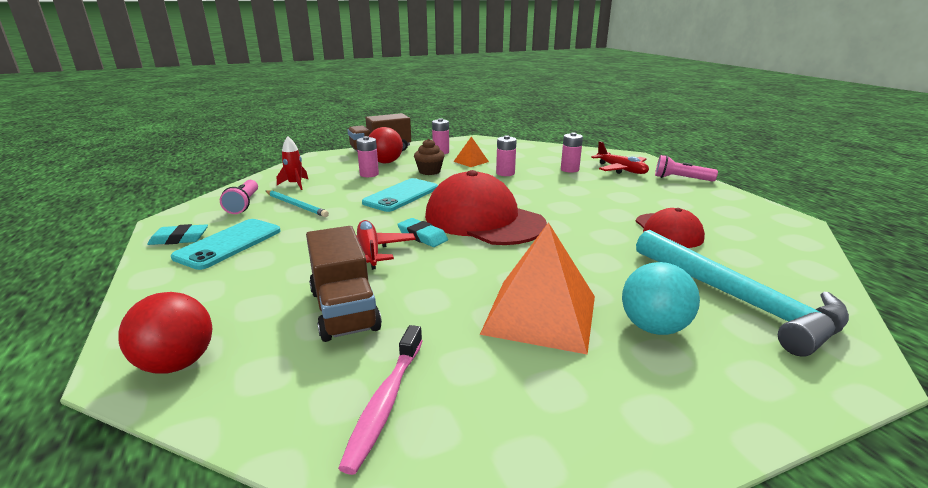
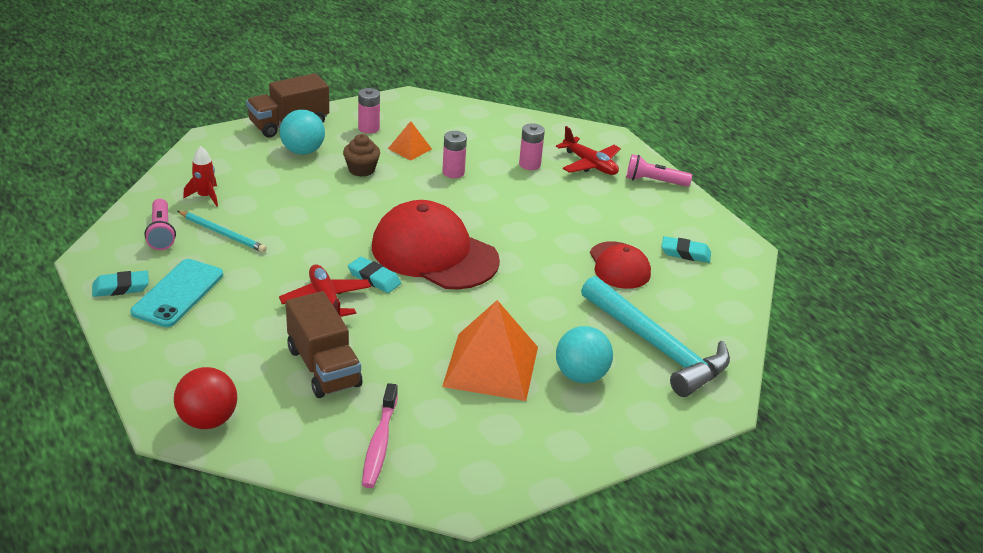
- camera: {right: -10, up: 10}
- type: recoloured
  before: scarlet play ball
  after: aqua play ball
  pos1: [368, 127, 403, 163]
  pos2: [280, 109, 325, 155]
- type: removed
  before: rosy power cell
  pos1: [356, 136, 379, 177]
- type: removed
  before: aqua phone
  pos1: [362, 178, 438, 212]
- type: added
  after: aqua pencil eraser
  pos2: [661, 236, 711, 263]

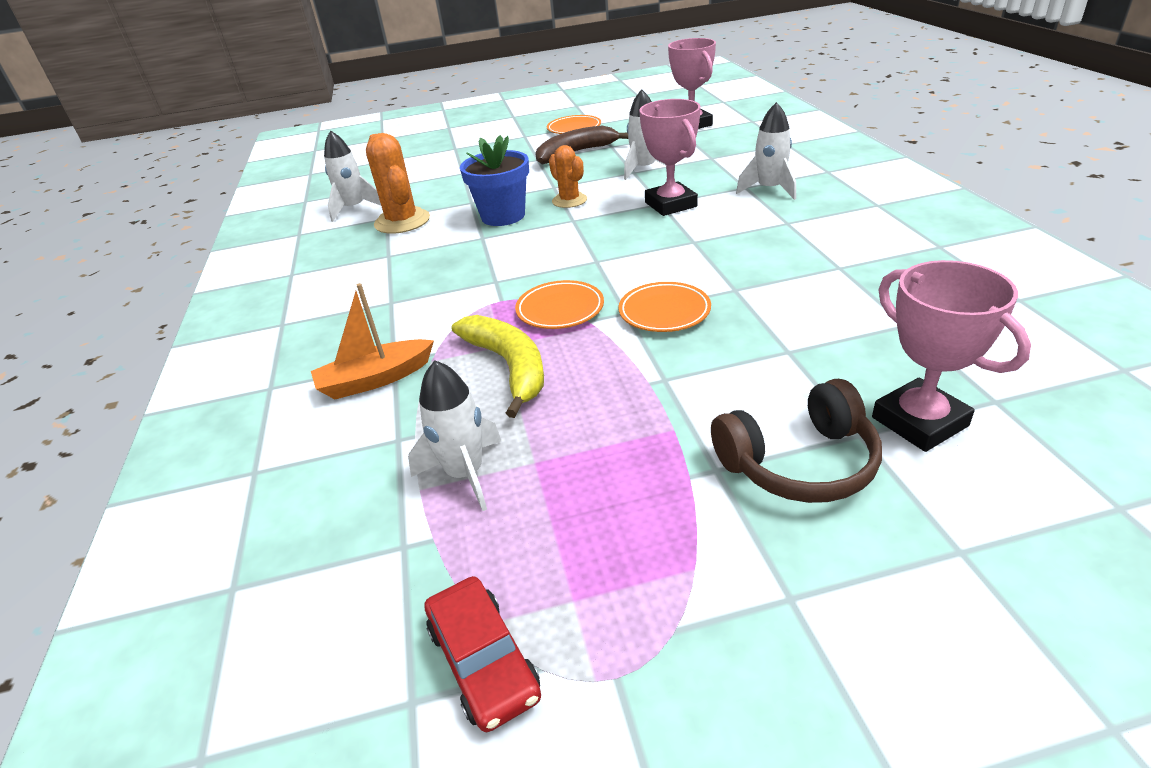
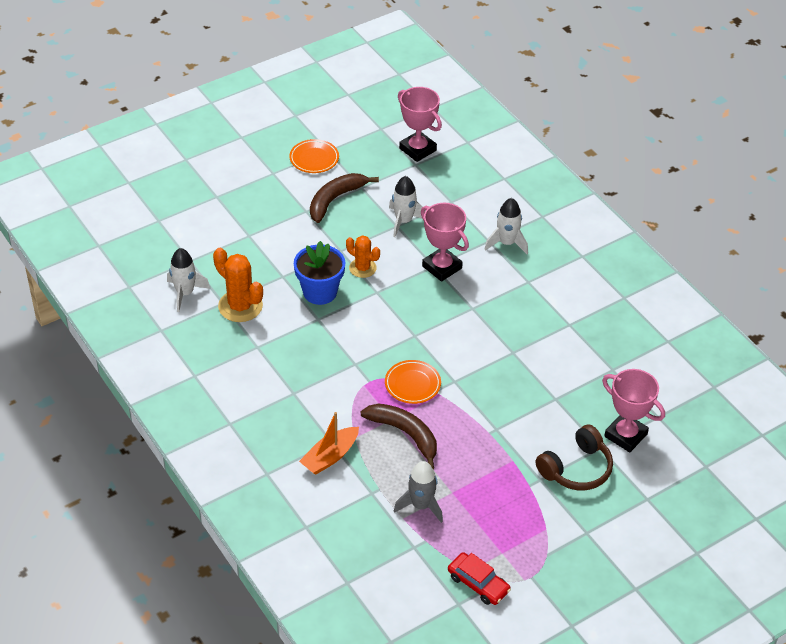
- camera: {right: -25, up: 10}
- type: removed
  before: orange dinner plate
  pos1: [619, 282, 711, 332]
- type: recoloured
  before: bright yellow toy banana
  after: russet toy banana
  pos1: [452, 315, 544, 418]
  pos2: [361, 403, 437, 469]
- type: recoloured
  before: pure white toy rocket
  after: grey toy rocket
  pos1: [408, 360, 501, 511]
  pos2: [394, 461, 443, 523]

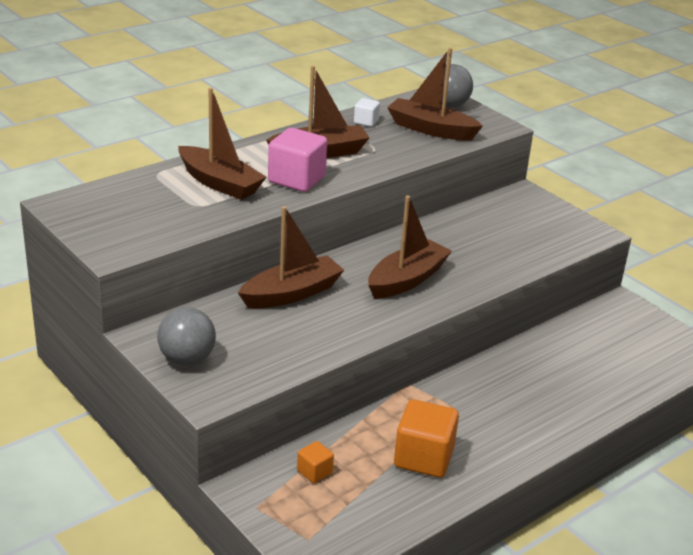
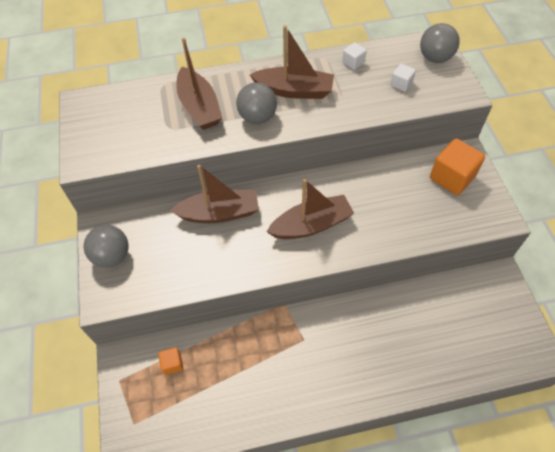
- camera: {right: 30, up: 25}
- type: replaced
  before: russet toy boat
  after: pure white block
  pos1: [387, 48, 483, 141]
  pos2: [390, 64, 416, 92]
- type: replaced
  before: rosy block
  after: grey play ball
  pos1: [268, 128, 327, 192]
  pos2: [236, 82, 277, 124]
- type: moved
  before: orange block
  pos1: [394, 399, 459, 478]
  pos2: [430, 139, 485, 195]

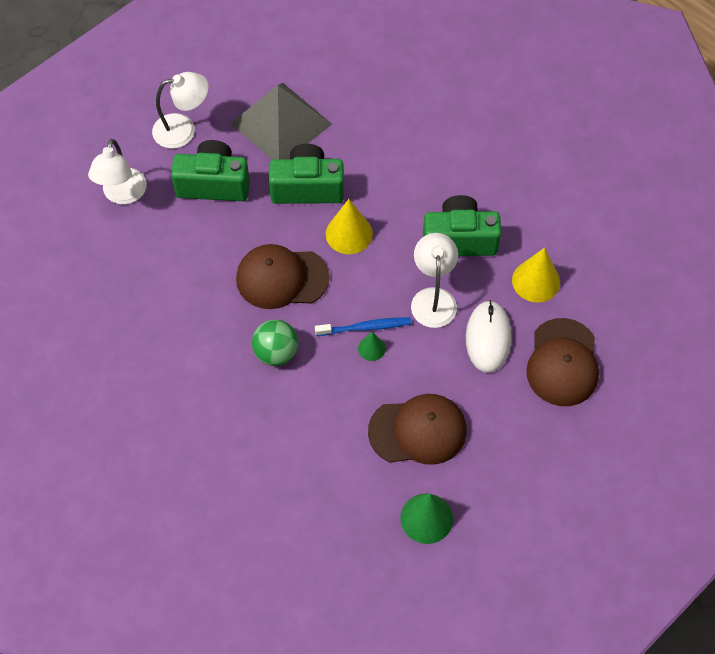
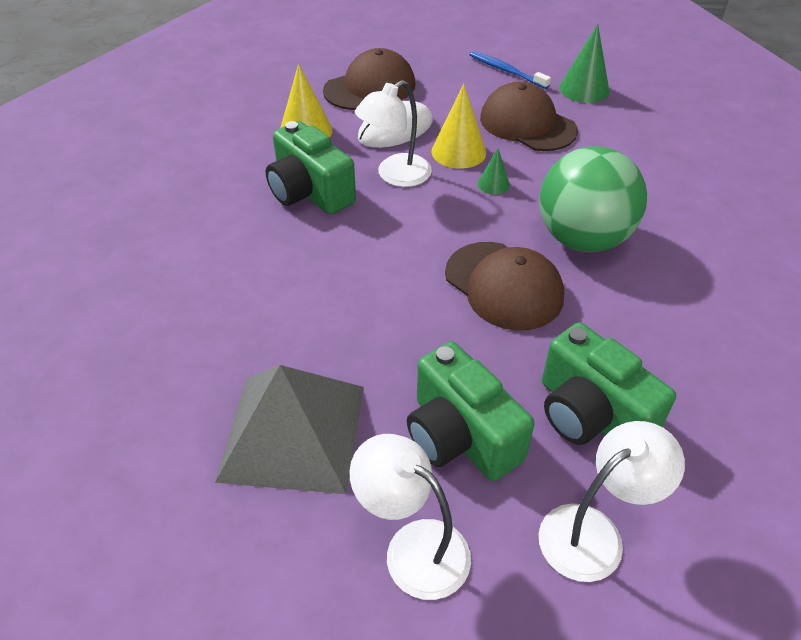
- camera: {right: -130, up: -15}
- type: moved
  before: leaf-green compact camera
  pos1: [269, 144, 344, 204]
  pos2: [542, 323, 676, 445]
- type: moved
  before: bright yellow cone shape
  pos1: [326, 199, 373, 254]
  pos2: [432, 84, 486, 169]
- type: moved
  before: blue tooth brush
  pos1: [315, 317, 411, 336]
  pos2: [469, 51, 551, 89]
- type: resized
  before: leaf-green play ball
  pos1: [252, 319, 299, 366]
  pos2: [539, 146, 647, 252]
  scale: 1.72

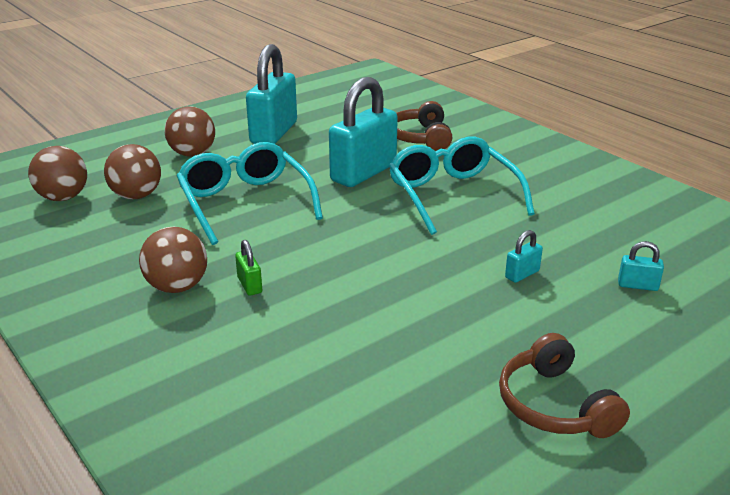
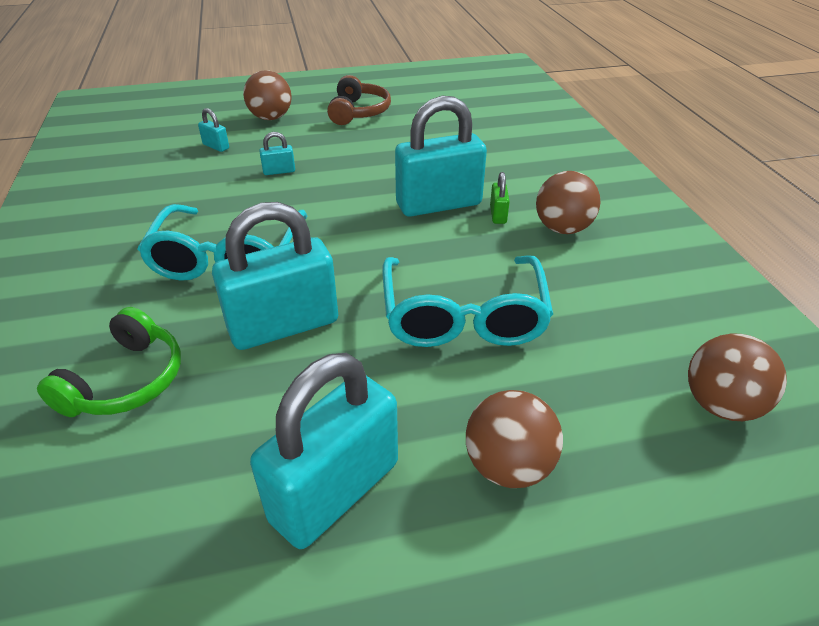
- camera: {right: -155, up: 10}
- type: recoloured
  before: russet over-ear headphones
  after: leaf-green over-ear headphones
  pos1: [397, 101, 452, 151]
  pos2: [37, 307, 181, 417]
- type: moved
  before: russet play ball
  pos1: [104, 144, 161, 199]
  pos2: [243, 70, 292, 120]
- type: added
  after: aqua small lock
  pos2: [395, 96, 487, 217]

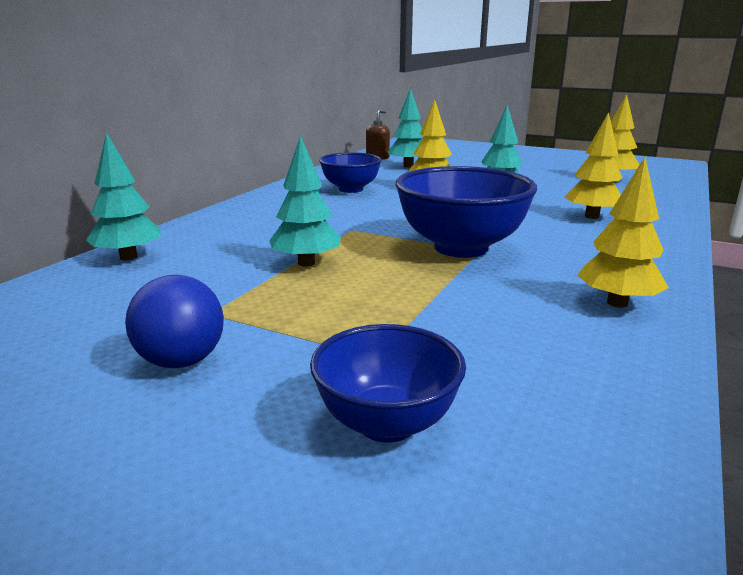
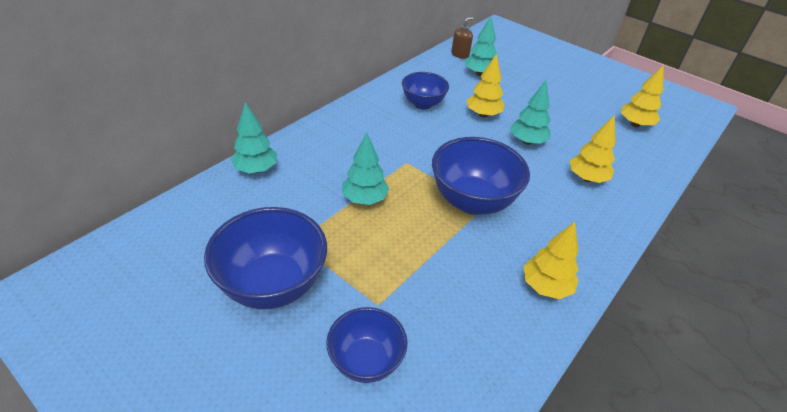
- camera: {right: 10, up: 20}
- type: replaced
  before: blue play ball
  after: blue deep dish
  pos1: [125, 275, 224, 368]
  pos2: [204, 207, 327, 309]

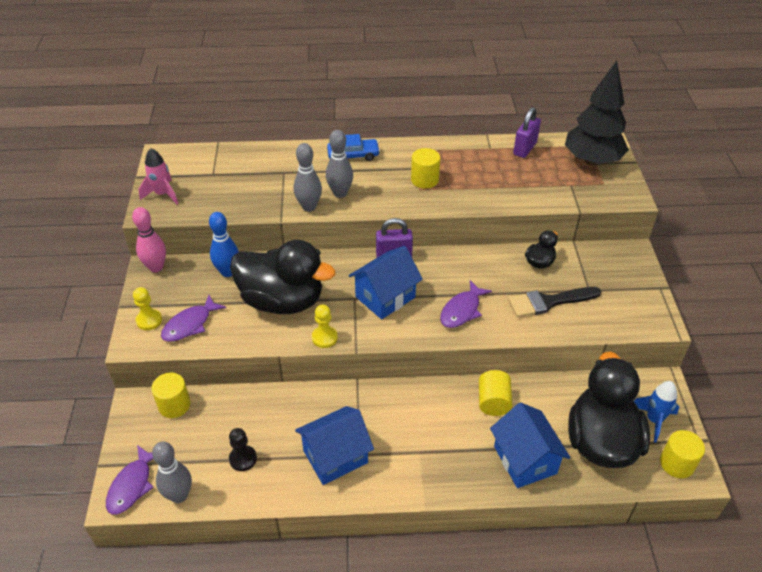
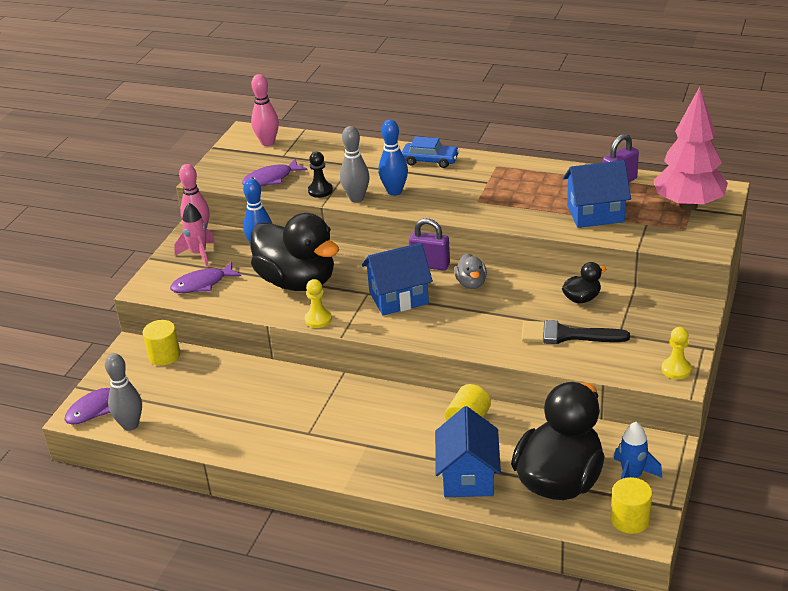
- camera: {right: 25, up: -10}
- type: recoloured
  before: jet-black fir tree
  after: rosy fir tree
  pos1: [565, 60, 629, 166]
  pos2: [653, 87, 728, 210]
- type: recoloured
  before: grey tenpin
  after: blue tenpin
  pos1: [326, 130, 353, 198]
  pos2: [379, 119, 408, 196]
- type: moved
  before: rosy toy rocket
  pos1: [139, 148, 178, 205]
  pos2: [174, 203, 215, 266]
- type: removed
  before: bright yellow cylinder shape
  pos1: [411, 148, 440, 189]
- type: moved
  before: purple fish
  pos1: [440, 280, 492, 328]
  pos2: [242, 159, 307, 186]
- type: moved
  before: bright yellow pawn
  pos1: [133, 287, 162, 330]
  pos2: [662, 327, 692, 379]
- type: moved
  before: blue cottage
  pos1: [295, 406, 374, 485]
  pos2: [563, 160, 631, 228]
- type: moved
  before: jet-black pawn
  pos1: [229, 428, 257, 471]
  pos2: [308, 152, 333, 198]
- type: added
  after: rosy tenpin
  pos2: [251, 74, 279, 146]
- type: added
  after: grey rubber duck
  pos2: [454, 253, 487, 289]

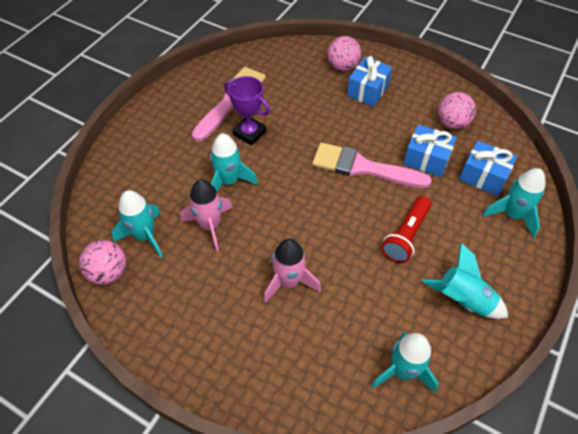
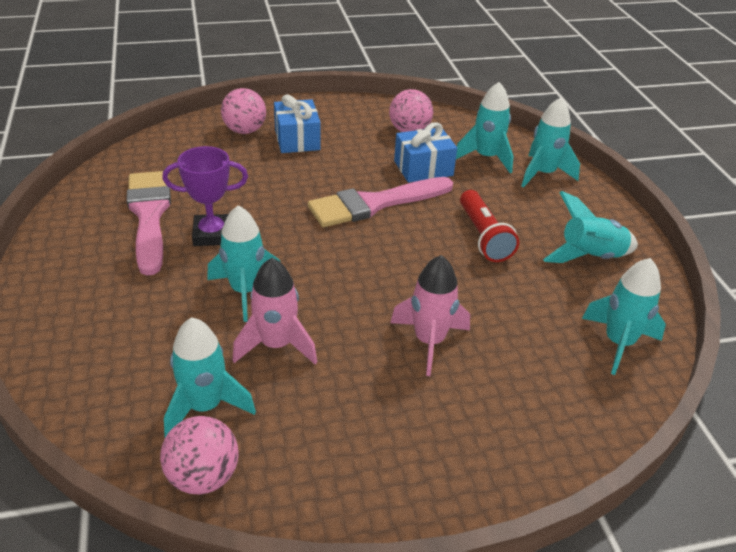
- camera: {right: -45, up: -15}
- type: replaced
  before: blue present
  after: aqua toy rocket
  pos1: [459, 141, 517, 196]
  pos2: [456, 82, 513, 173]

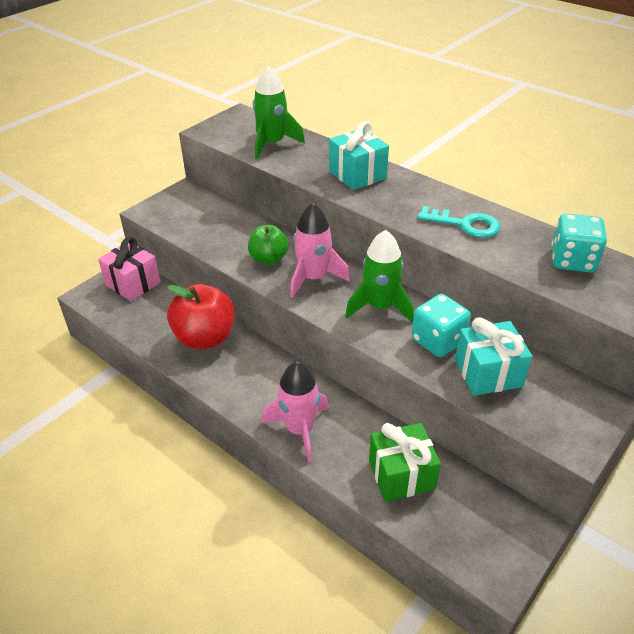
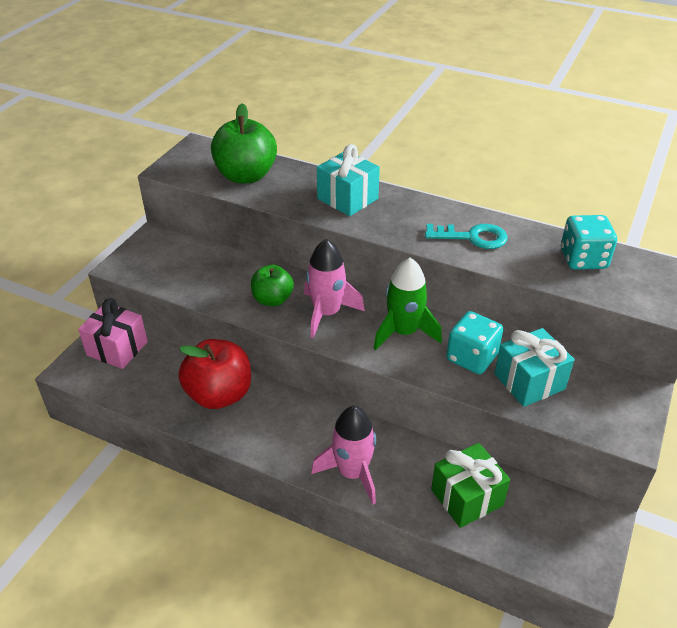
- camera: {right: -15, up: 0}
- type: replaced
  before: leaf-green toy rocket
  after: leaf-green apple fruit
  pos1: [253, 66, 305, 159]
  pos2: [211, 103, 277, 183]

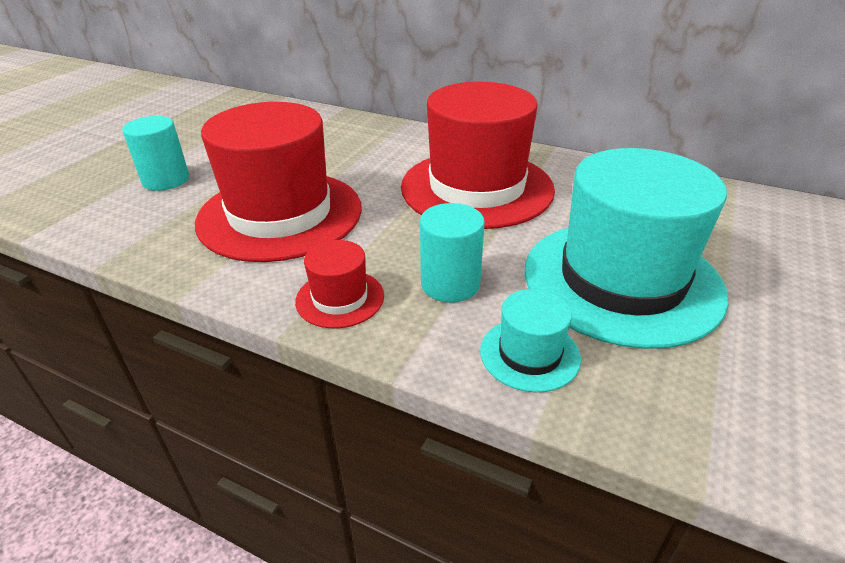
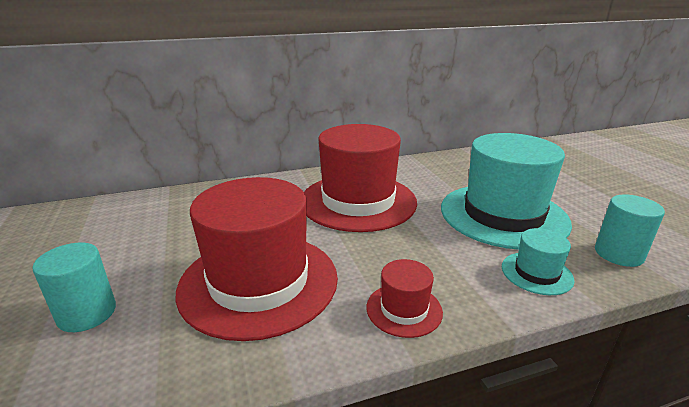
- camera: {right: -45, up: -10}
- type: moved
  before: aqua cylinder shape
  pos1: [420, 203, 485, 303]
  pos2: [595, 194, 665, 267]

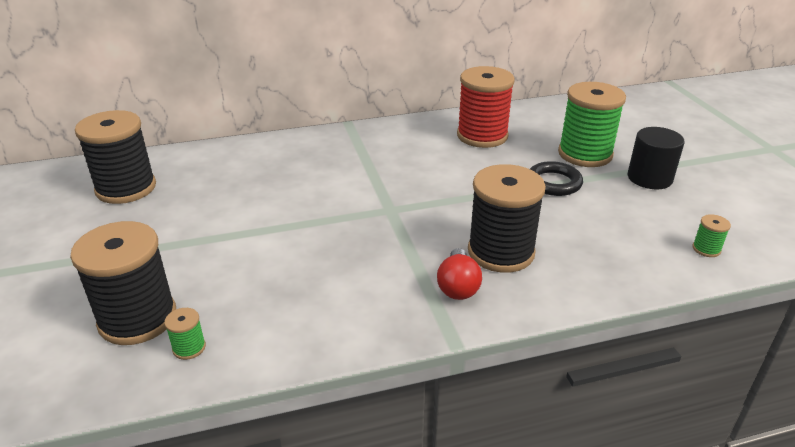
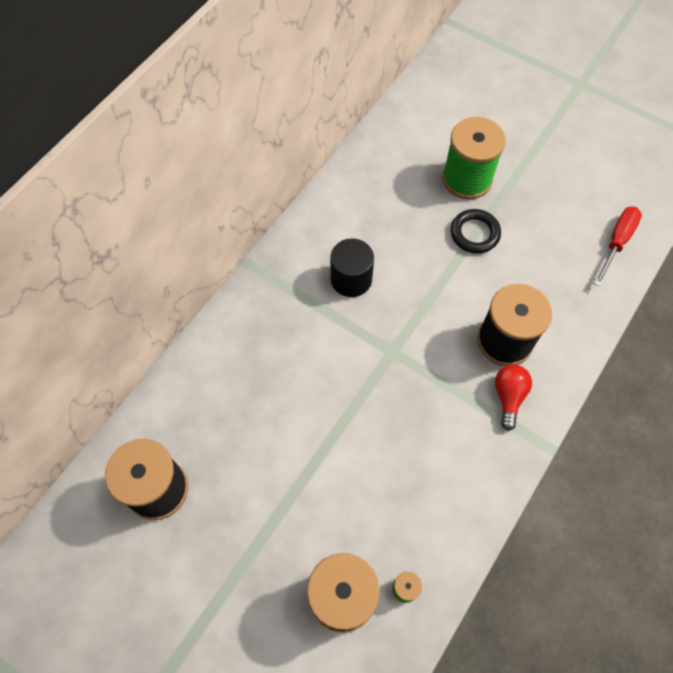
- camera: {right: -40, up: 30}
- type: removed
  before: scarlet reel of thread
  pos1: [457, 66, 515, 148]
- type: moved
  before: jet-black cylinder shape
  pos1: [628, 127, 685, 189]
  pos2: [330, 238, 374, 297]
- type: replaced
  before: leaf-green reel of thread
  after: scarlet flat screwdriver
  pos1: [692, 214, 731, 257]
  pos2: [594, 207, 642, 287]
- type: turned
  before: scarlet lightbulb
  pos1: [437, 248, 482, 300]
  pos2: [495, 364, 532, 431]
  turn: -135

